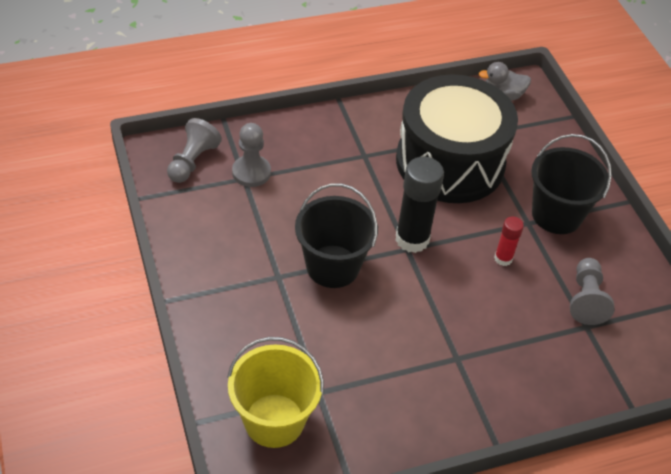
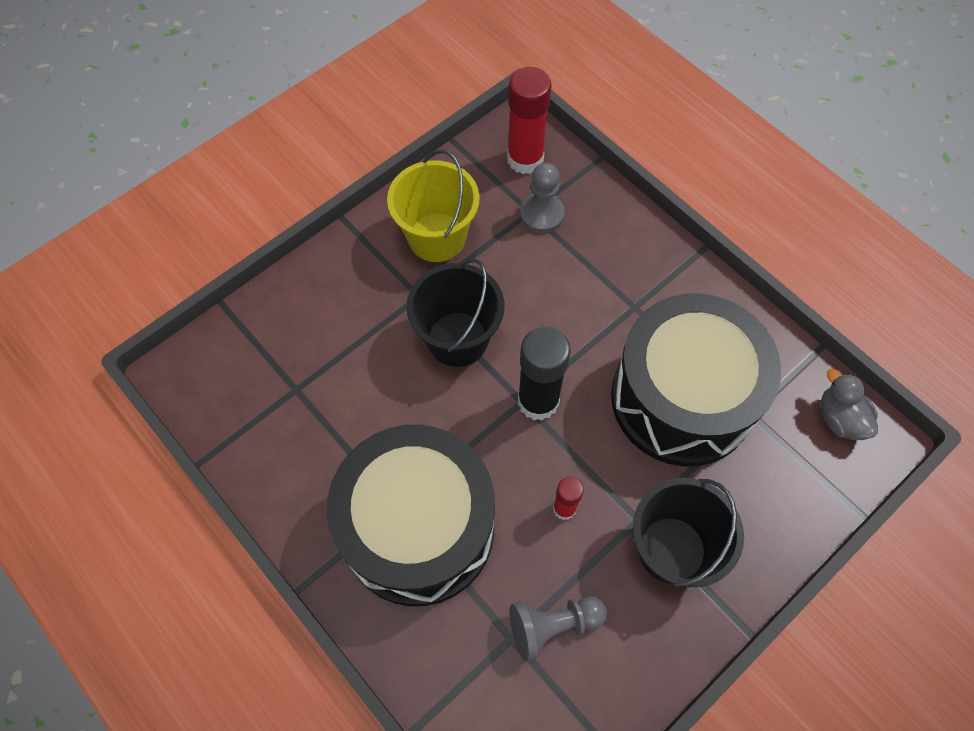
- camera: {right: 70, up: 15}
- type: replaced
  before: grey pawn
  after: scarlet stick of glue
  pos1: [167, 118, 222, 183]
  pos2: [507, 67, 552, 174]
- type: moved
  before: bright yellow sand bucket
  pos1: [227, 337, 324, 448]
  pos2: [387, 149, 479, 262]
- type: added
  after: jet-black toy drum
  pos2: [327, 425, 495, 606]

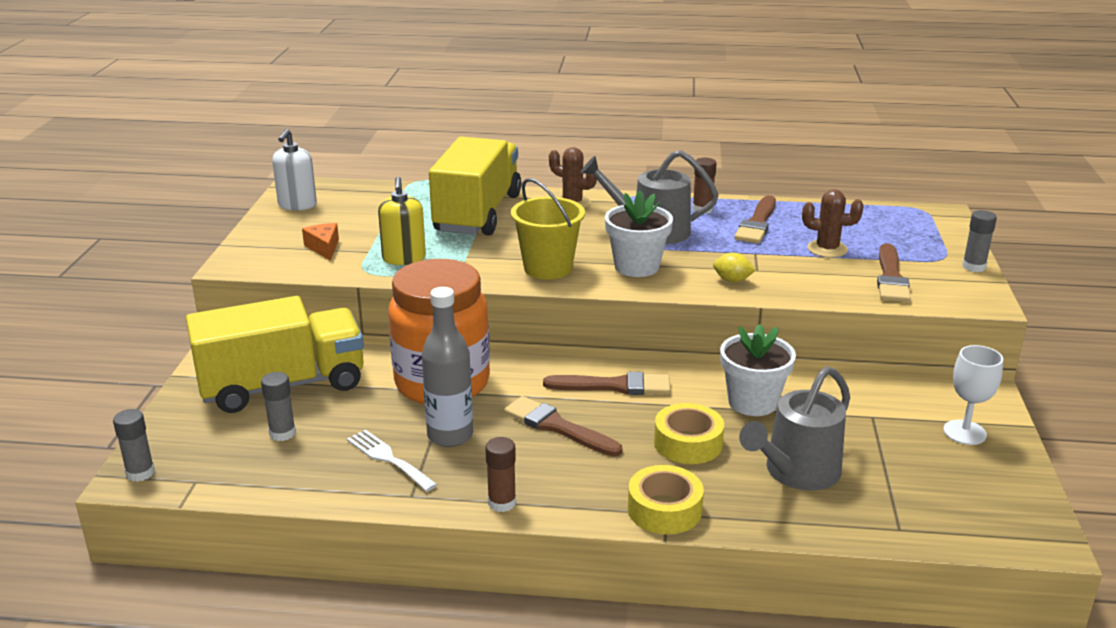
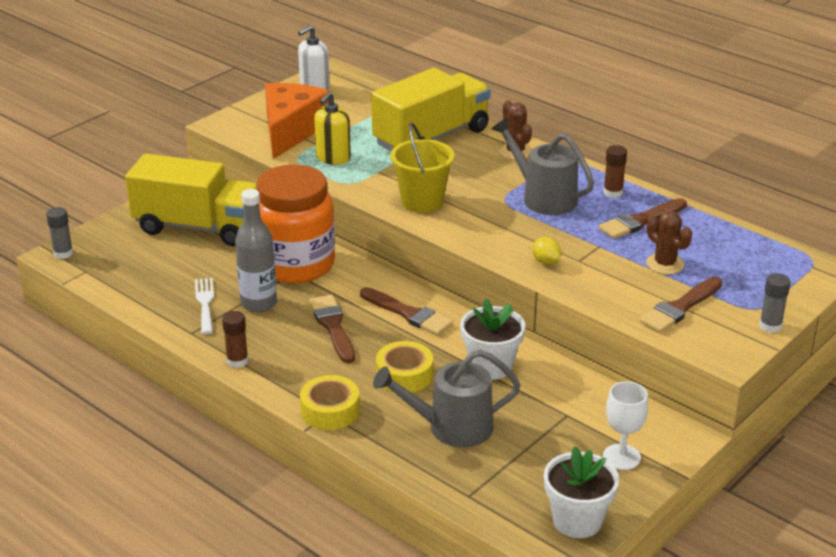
- camera: {right: 35, up: 5}
- type: moved
  before: pure white potted plant
  pos1: [605, 190, 673, 277]
  pos2: [544, 446, 619, 538]
- type: resized
  before: orange cheese
  pos1: [302, 223, 339, 261]
  pos2: [265, 83, 331, 159]
  scale: 2.35
- type: removed
  before: grey stick of glue
  pos1: [261, 372, 296, 441]

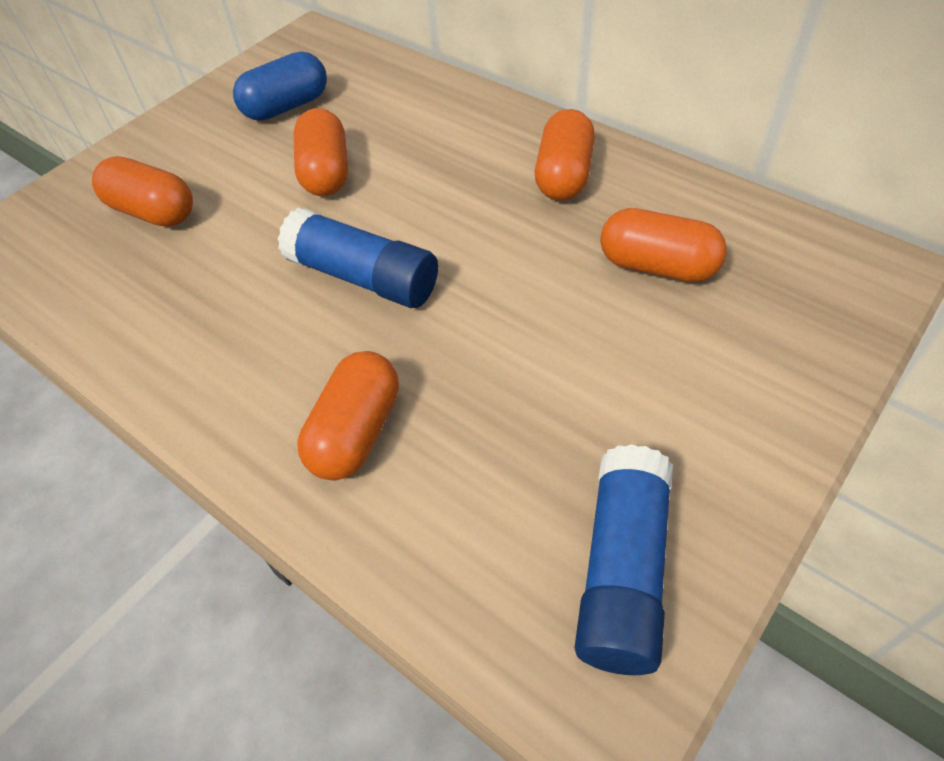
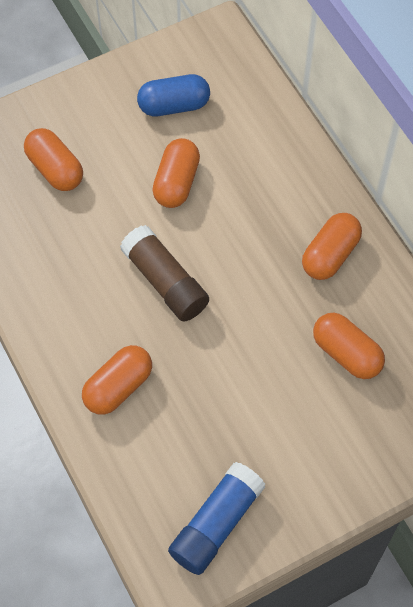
- camera: {right: 20, up: 10}
- type: recoloured
  before: blue stick of glue
  after: russet stick of glue
  pos1: [278, 208, 438, 308]
  pos2: [120, 225, 209, 322]

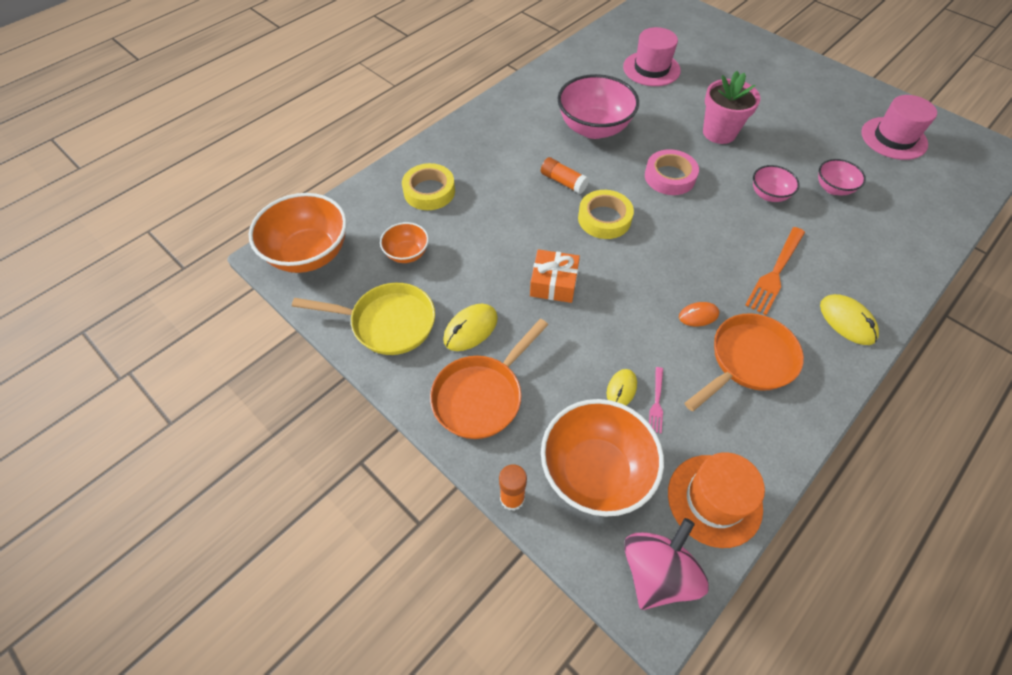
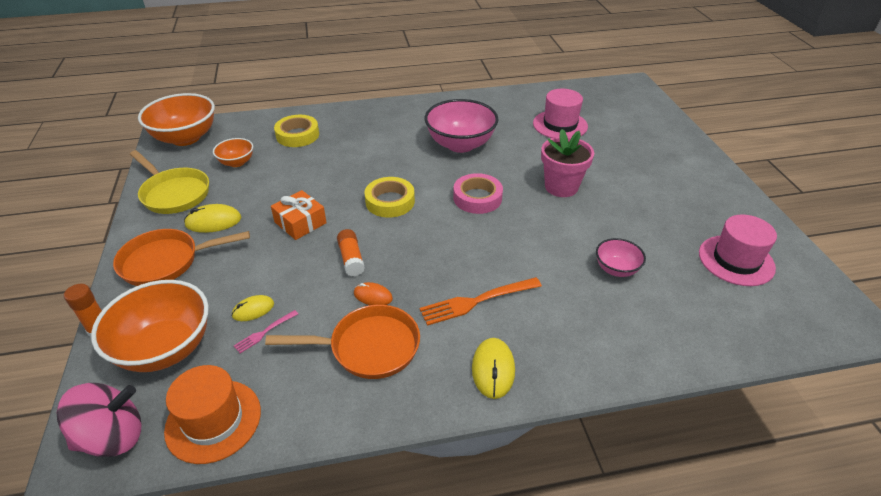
- camera: {right: 35, up: -15}
- type: moved
  before: orange stick of glue
  pos1: [541, 157, 589, 194]
  pos2: [337, 229, 365, 276]
- type: removed
  before: rosy deep dish
  pos1: [753, 165, 800, 202]

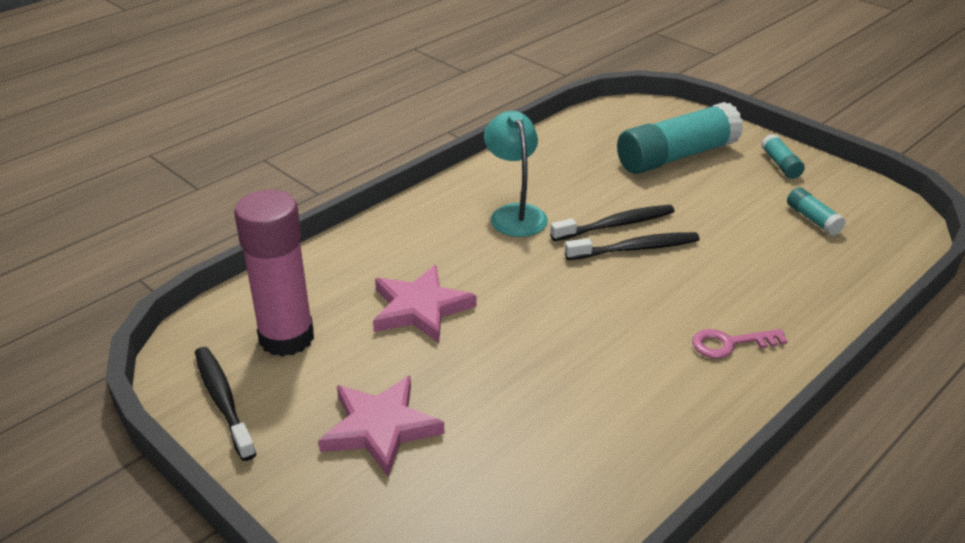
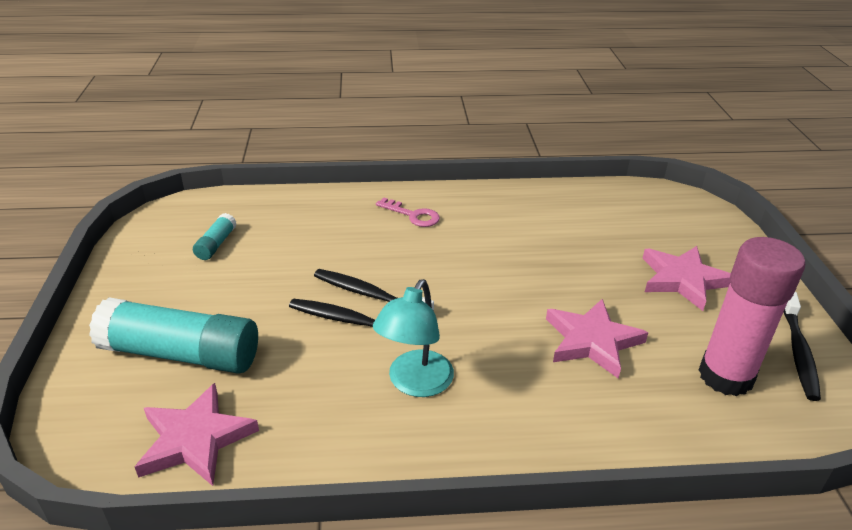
- camera: {right: -140, up: 0}
- type: removed
  before: aqua stick of glue
  pos1: [761, 134, 805, 179]
- type: added
  after: rosy five-pointed star
  pos2: [135, 383, 259, 486]

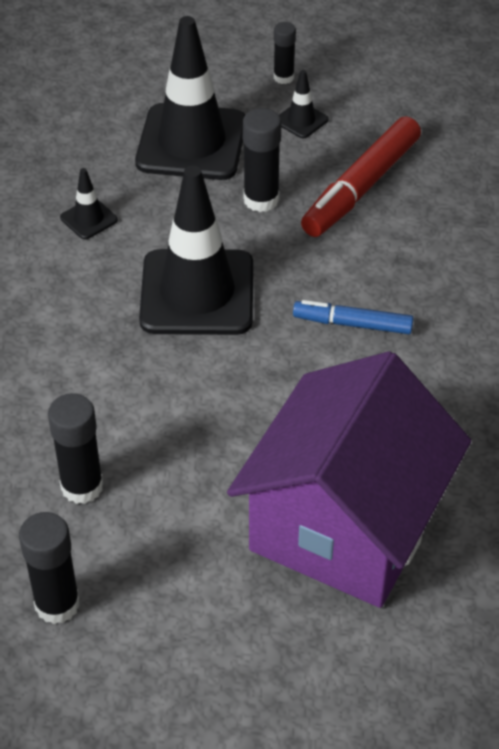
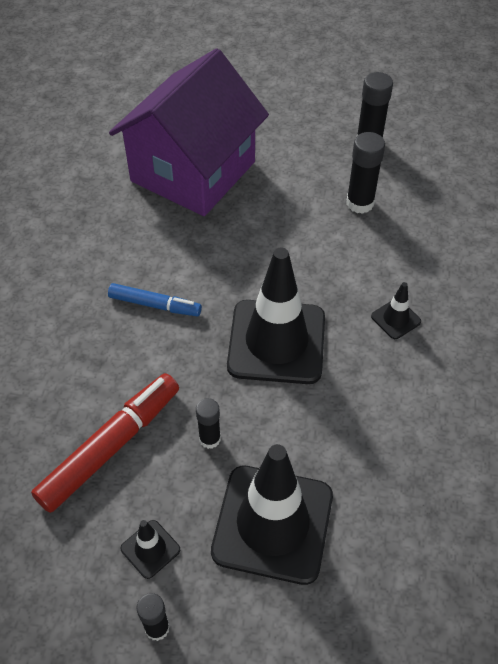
- camera: {right: -175, up: 5}
- type: resized
  before: jet-black stick of glue
  pos1: [243, 108, 281, 212]
  pos2: [196, 398, 221, 449]
  scale: 0.63
- type: moved
  before: jet-black traffic cone
  pos1: [60, 168, 118, 239]
  pos2: [371, 282, 421, 339]

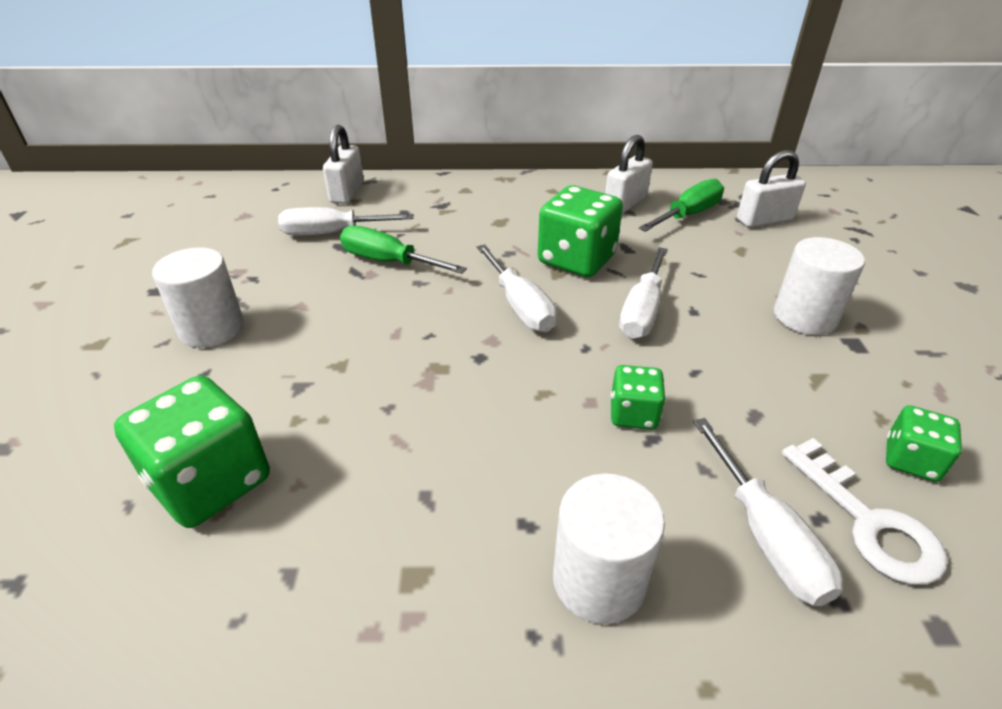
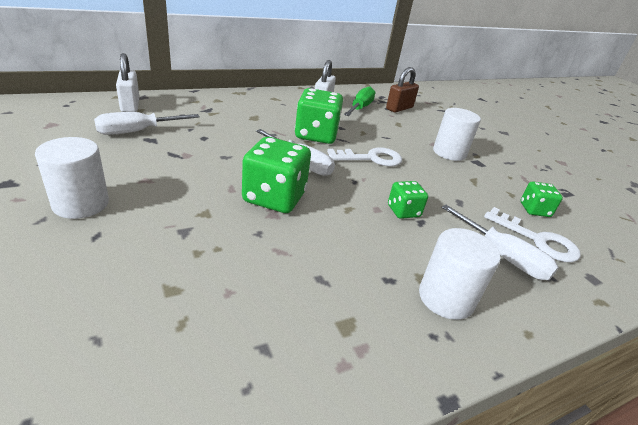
- camera: {right: -30, up: -5}
- type: recoloured
  before: pure white small lock
  after: russet small lock
  pos1: [737, 150, 806, 228]
  pos2: [386, 67, 419, 112]
- type: removed
  before: leaf-green flat screwdriver
  pos1: [340, 225, 467, 274]
- type: replaced
  before: pure white flat screwdriver
  after: pure white key
  pos1: [619, 247, 668, 339]
  pos2: [327, 148, 402, 166]
- type: moved
  before: leaf-green dice
  pos1: [114, 375, 270, 528]
  pos2: [242, 137, 311, 213]

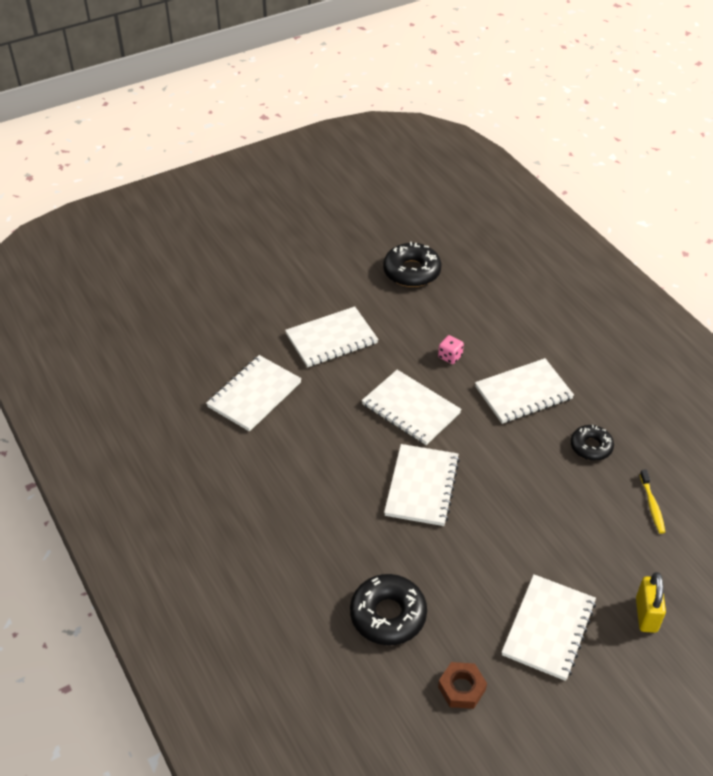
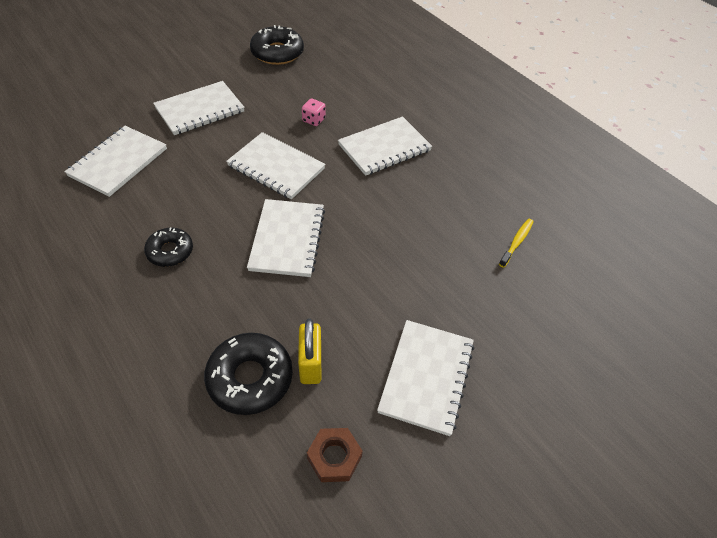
- camera: {right: -10, up: 5}
- type: moved
  before: jet-black glazed donut
  pos1: [570, 425, 614, 461]
  pos2: [144, 227, 193, 267]
- type: turned
  before: bright yellow tooth brush
  pos1: [640, 470, 665, 534]
  pos2: [499, 219, 534, 268]
  turn: -135
- type: moved
  before: bright yellow small lock
  pos1: [636, 572, 666, 633]
  pos2: [298, 319, 321, 384]

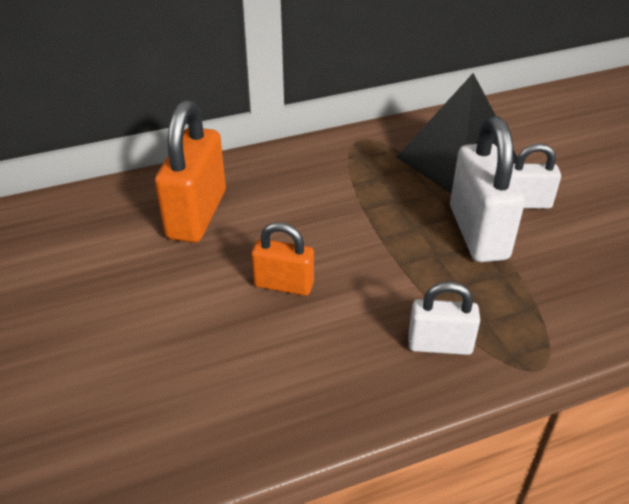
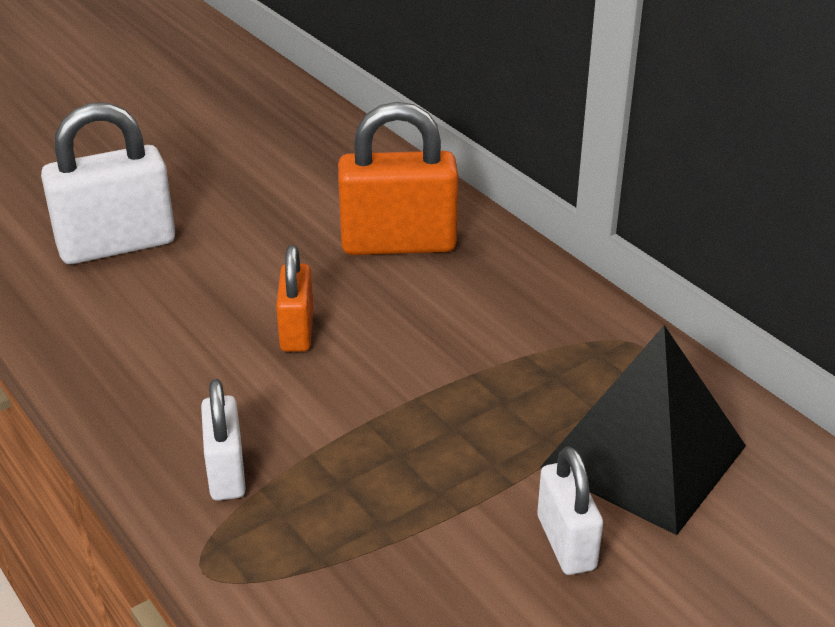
- camera: {right: 75, up: -5}
- type: moved
  before: pure white small lock
  pos1: [450, 116, 525, 262]
  pos2: [41, 103, 175, 264]

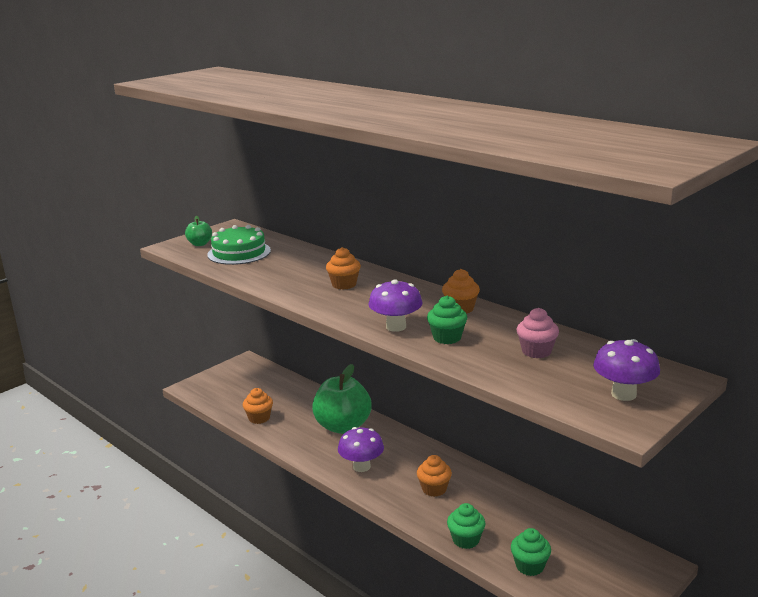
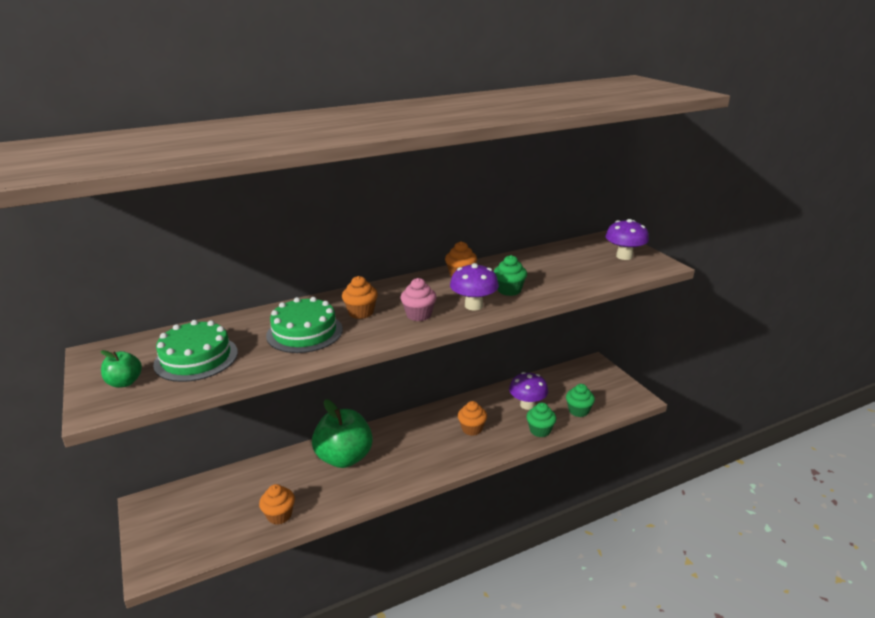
- camera: {right: -70, up: 5}
- type: moved
  before: rosy cupcake
  pos1: [516, 308, 559, 358]
  pos2: [400, 278, 437, 321]
- type: moved
  before: purple mushroom
  pos1: [338, 427, 384, 472]
  pos2: [509, 372, 548, 410]
- type: added
  after: leaf-green gateau
  pos2: [266, 297, 343, 353]

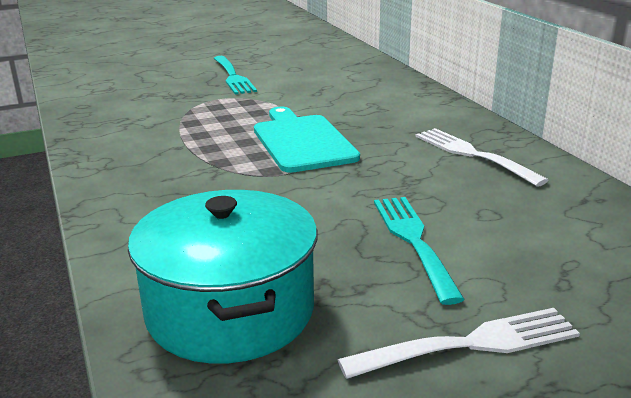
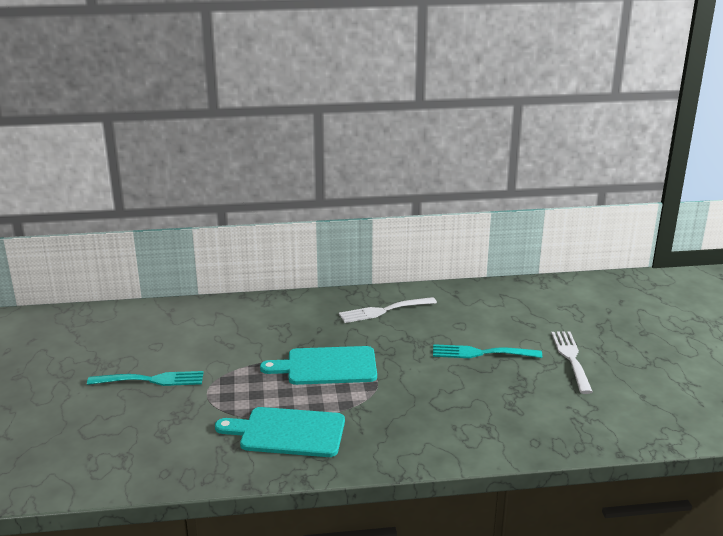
- camera: {right: -75, up: 0}
- type: removed
  before: aqua cooking pot
  pos1: [128, 190, 317, 364]
- type: added
  after: aqua chopping board
  pos2: [215, 407, 345, 457]

